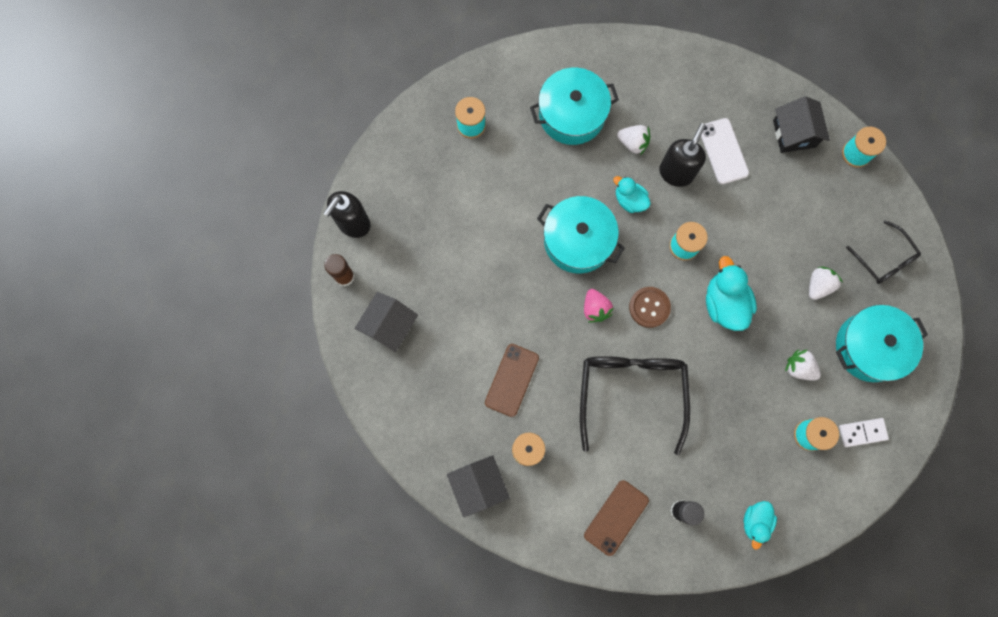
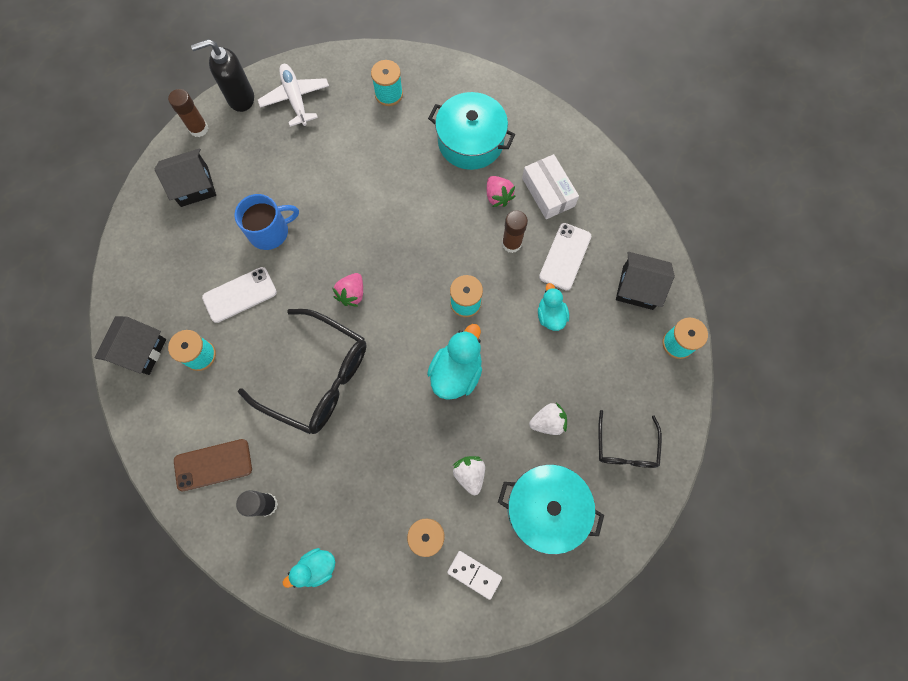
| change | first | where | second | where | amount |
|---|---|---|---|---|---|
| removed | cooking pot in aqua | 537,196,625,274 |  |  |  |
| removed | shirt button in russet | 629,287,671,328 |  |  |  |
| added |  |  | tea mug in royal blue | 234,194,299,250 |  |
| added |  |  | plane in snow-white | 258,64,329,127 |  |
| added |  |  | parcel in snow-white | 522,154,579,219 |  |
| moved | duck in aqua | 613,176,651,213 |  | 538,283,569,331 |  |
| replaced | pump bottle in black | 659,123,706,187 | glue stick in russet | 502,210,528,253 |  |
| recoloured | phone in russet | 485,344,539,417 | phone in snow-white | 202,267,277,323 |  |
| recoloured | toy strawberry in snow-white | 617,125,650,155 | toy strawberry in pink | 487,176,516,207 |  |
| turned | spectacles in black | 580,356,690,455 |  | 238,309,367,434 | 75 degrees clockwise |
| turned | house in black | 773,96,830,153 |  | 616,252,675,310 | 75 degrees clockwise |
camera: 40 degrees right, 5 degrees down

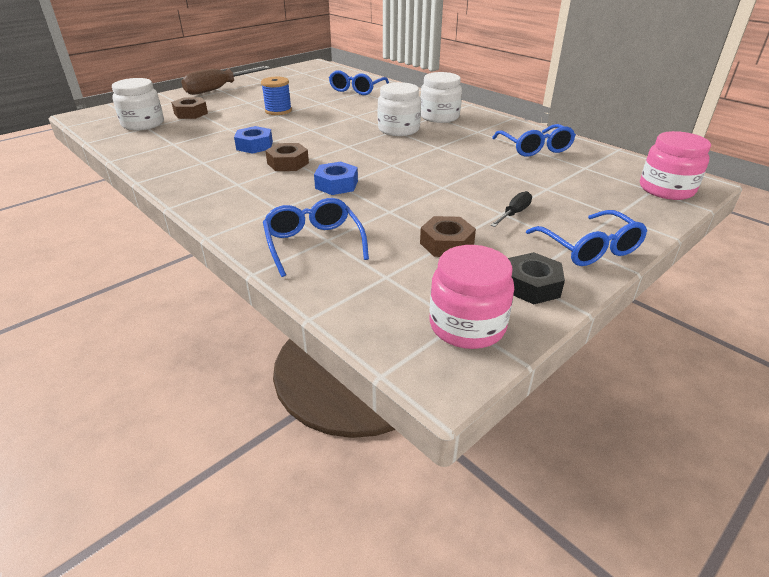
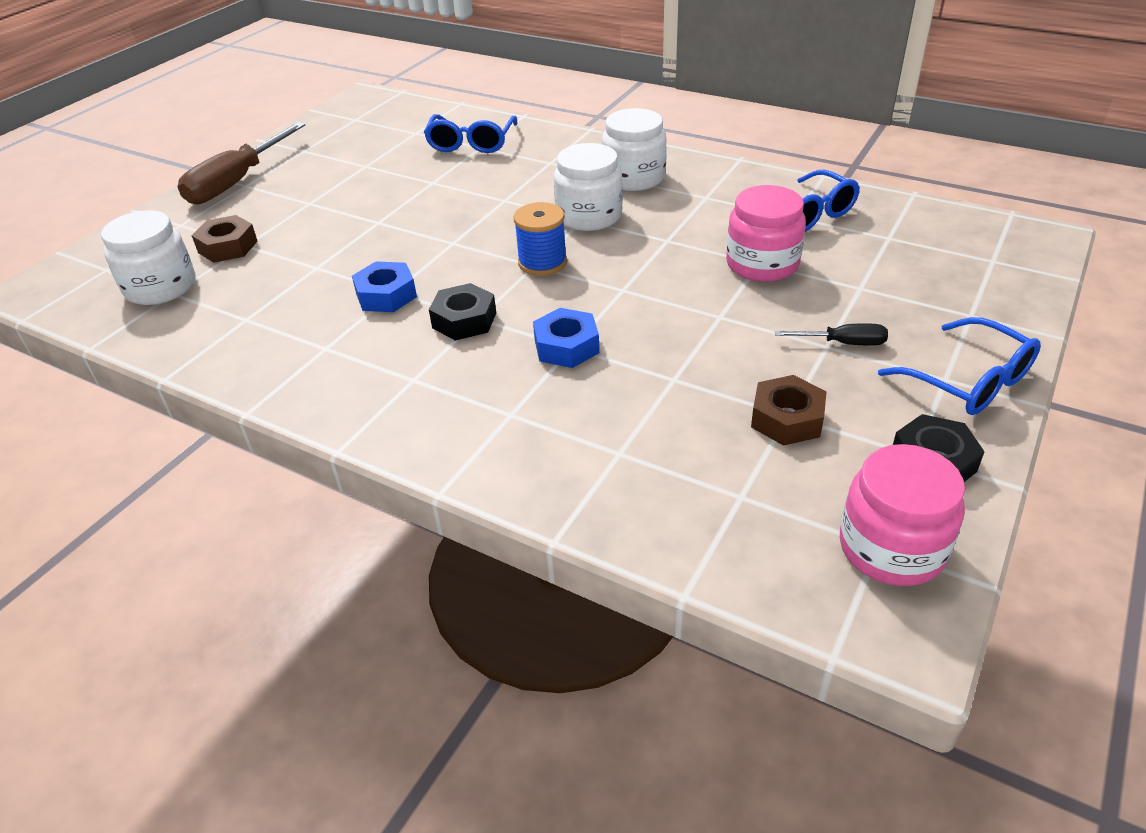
| change | first | where | second | where | amount |
|---|---|---|---|---|---|
| removed | spectacles in royal blue | 263,198,369,277 |  |  |  |
| moved | bobbin in royal blue | 261,77,292,115 |  | 514,202,567,276 |  |
| moved | jar in pink | 640,131,711,200 |  | 726,185,806,282 |  |
| recoloured | hex nut in russet | 265,143,309,171 | hex nut in black | 429,283,496,341 |  |
| turned | flat screwdriver in black | 490,191,532,227 |  | 775,323,888,346 | 75 degrees clockwise |
camera: 15 degrees left, 5 degrees up

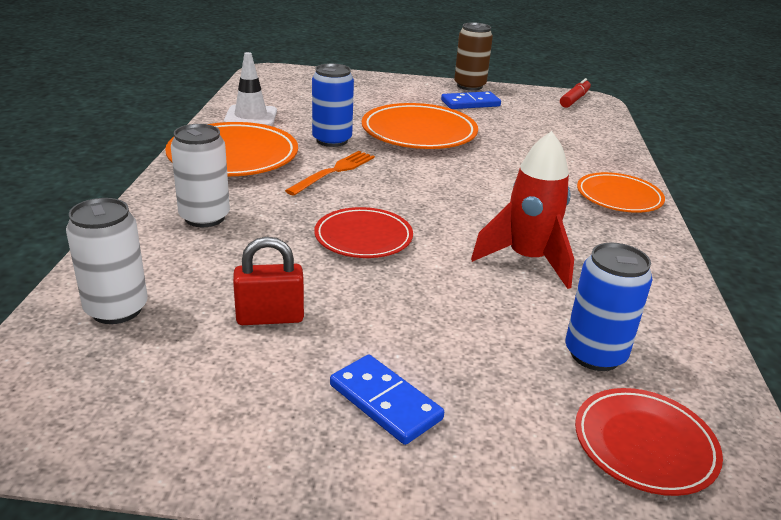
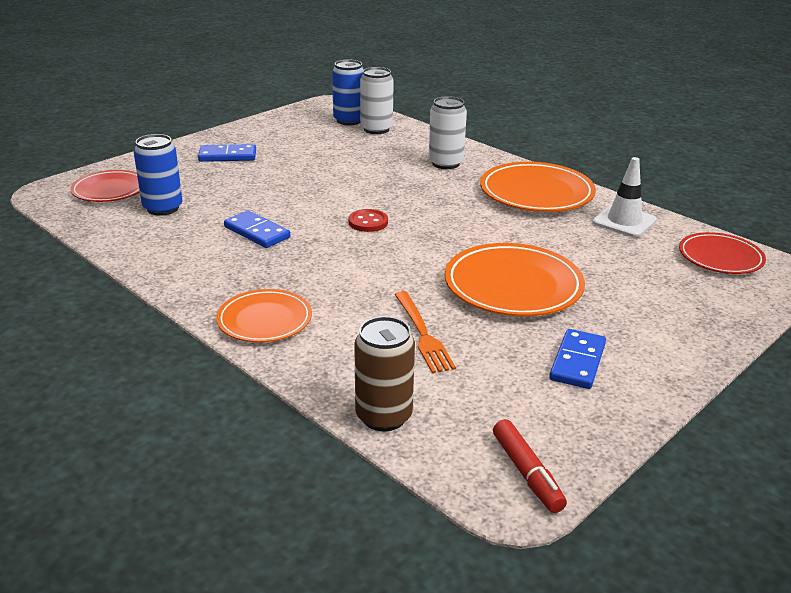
| change | first | where | second | where | amount |
|---|---|---|---|---|---|
| removed | small lock in scarlet | 233,237,304,325 |  |  |  |
| added |  |  | shirt button in scarlet | 348,209,388,232 |  |
| moved | dinner fork in orange | 285,151,375,196 |  | 394,291,456,373 |  |
| moved | soda can in royal blue | 312,63,354,147 |  | 332,60,364,125 |  |
| moved | flat dish in scarlet | 314,207,413,258 |  | 679,232,766,274 |  |
| moved | soda can in russet | 454,22,493,91 |  | 354,316,415,431 |  |
| replaced | spaceship in scarlet | 471,131,574,289 | domino tile in royal blue | 224,211,290,248 |  |
camera: 130 degrees right, 0 degrees up

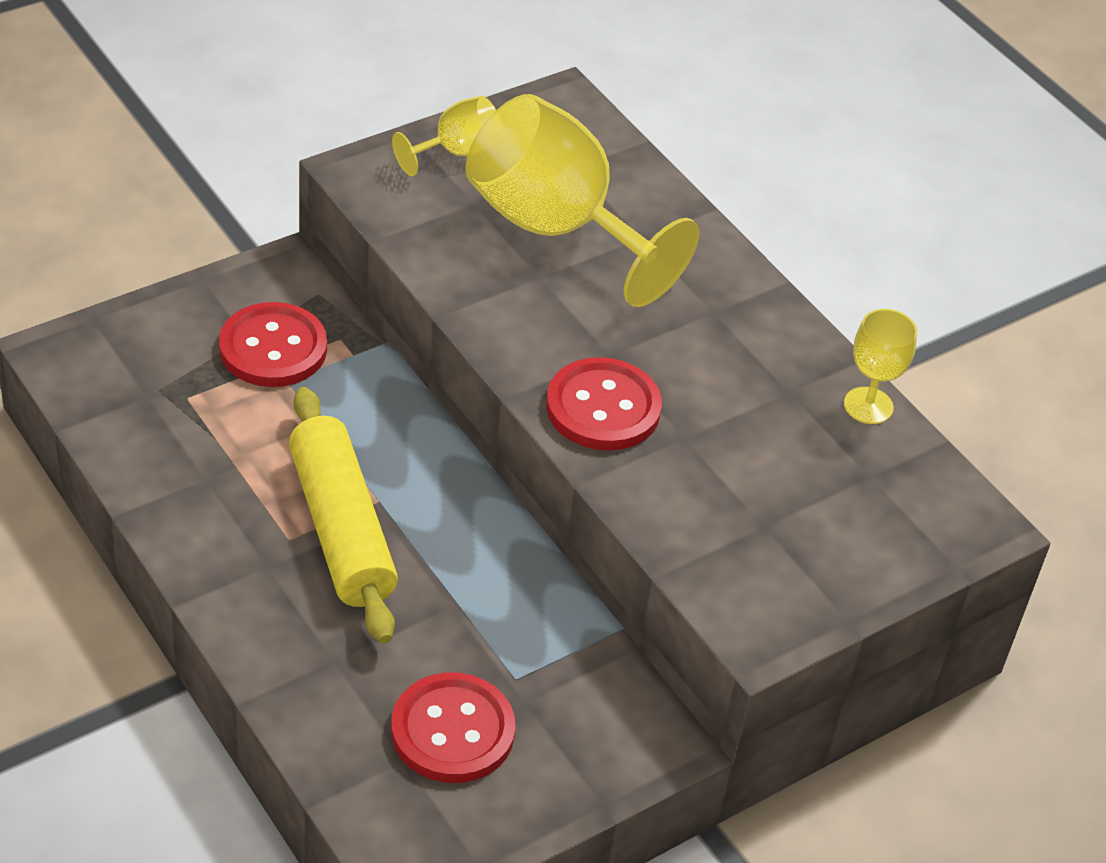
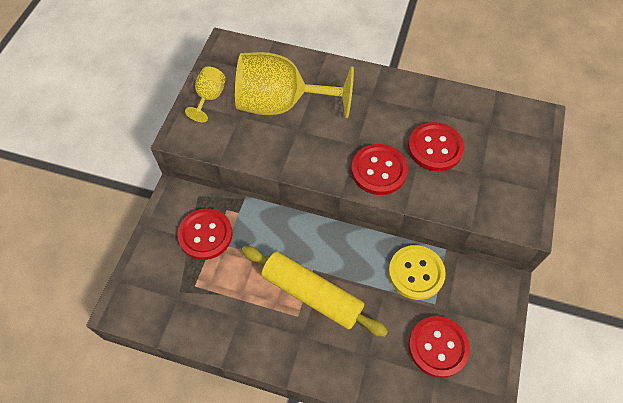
| change | first | where | second | where | amount |
|---|---|---|---|---|---|
| removed | wine glass in golden | 844,309,917,424 |  |  |  |
| added |  |  | shirt button in golden | 388,245,446,300 |  |
| added |  |  | shirt button in scarlet | 408,122,464,171 |  |
camera: 35 degrees left, 15 degrees up

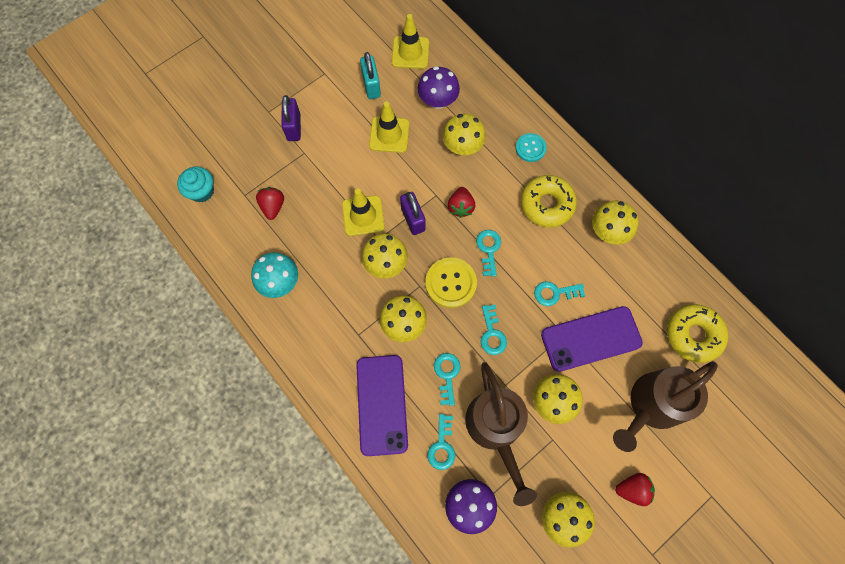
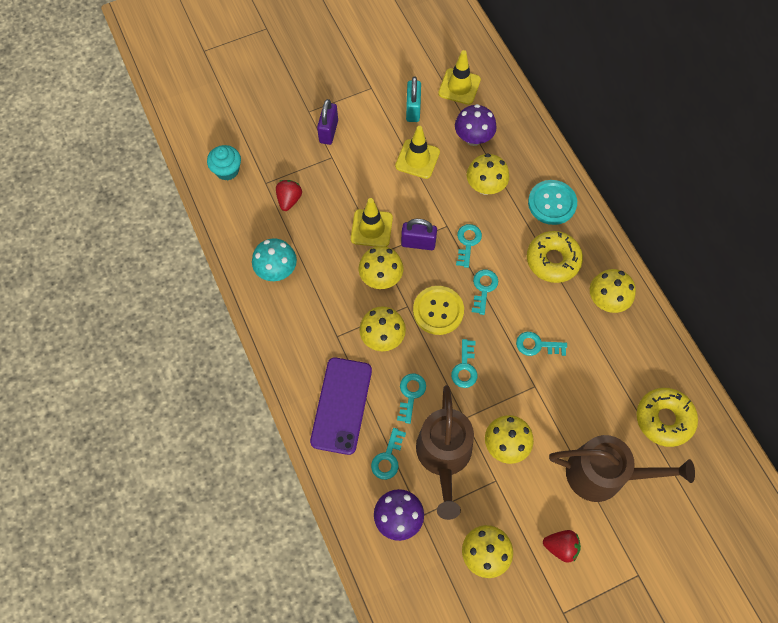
| change | first | where | second | where | amount |
|---|---|---|---|---|---|
| removed | phone in purple | 541,306,643,372 |  |  |  |
| replaced | toy strawberry in scarlet | 448,187,475,218 | key in aqua | 456,224,482,268 |  |
| turned | small lock in purple | 400,192,426,235 |  | 401,219,437,250 | 75 degrees counterclockwise |
| turned | watering can in russet | 613,361,718,452 |  | 549,435,695,502 | 150 degrees counterclockwise |
| resized | shirt button in aqua | 515,133,547,162 |  | 528,180,577,225 | x1.56 |
camera: 15 degrees right, 5 degrees down

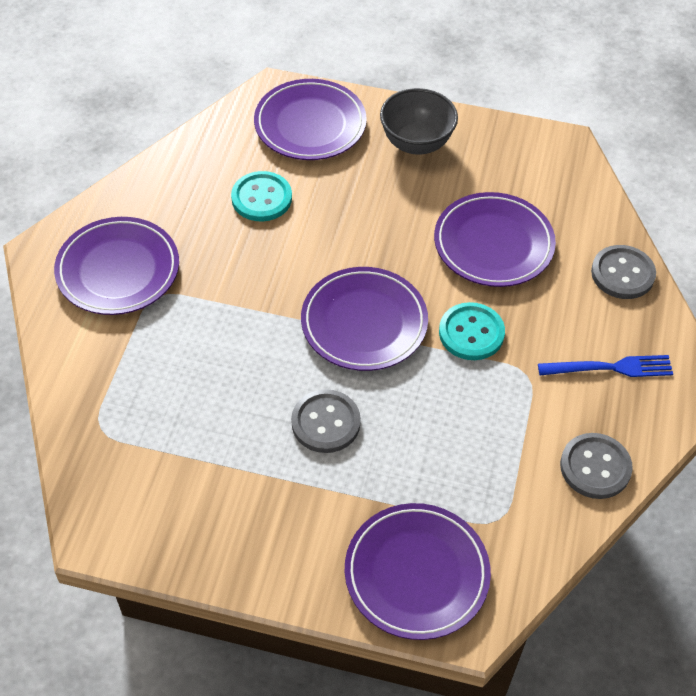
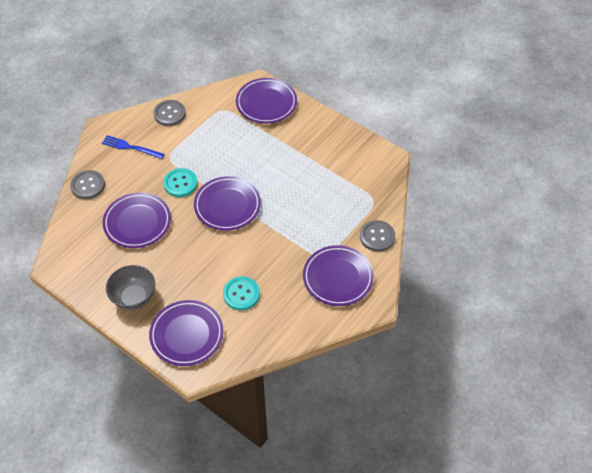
| change | first | where | second | where | amount |
|---|---|---|---|---|---|
| moved | shirt button in ash-grey | 291,389,361,453 |  | 360,220,395,252 |  |
camera: 155 degrees left, 0 degrees up

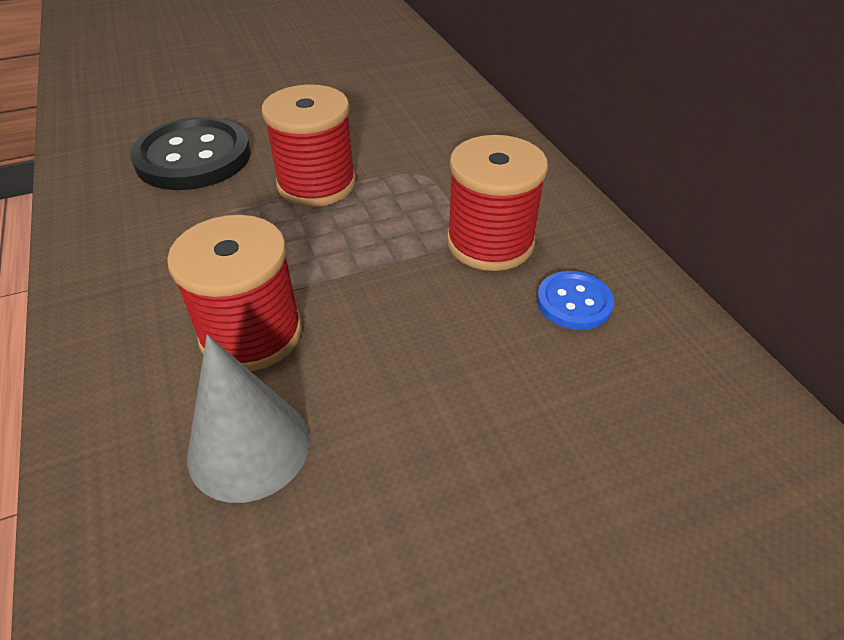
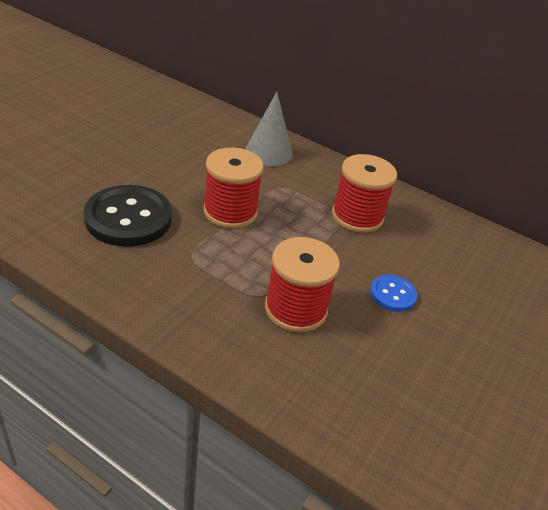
| change | first | where | second | where | amount |
|---|---|---|---|---|---|
| moved | cone in ash-grey | 187,335,310,503 |  | 245,92,293,166 |  |
| moved | shirt button in royal blue | 537,271,614,330 |  | 370,275,417,312 |  |
camera: 40 degrees left, 5 degrees down

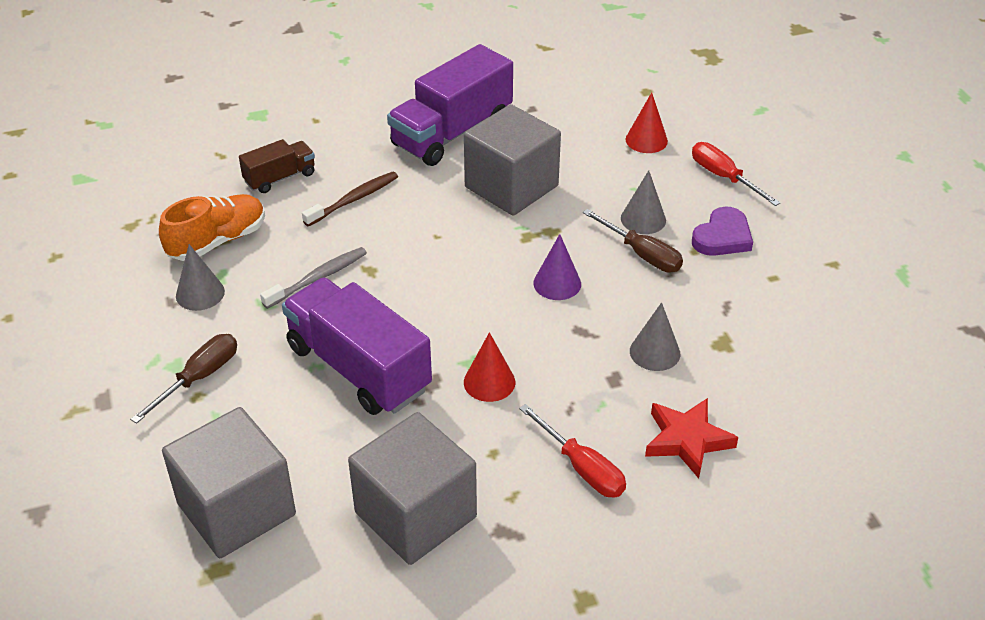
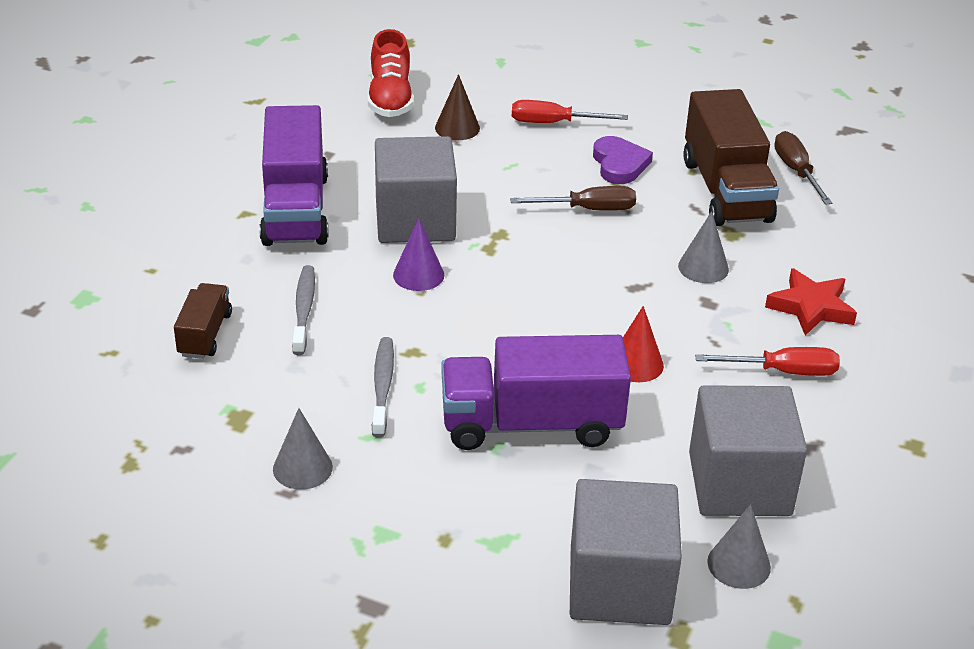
| change | first | where | second | where | amount |
|---|---|---|---|---|---|
| removed | shoe in orange | 159,194,265,261 |  |  |  |
| added |  |  | shoe in scarlet | 368,29,414,117 |  |
| added |  |  | lorry in russet | 683,89,779,226 |  |
| moved | flat screwdriver in russet | 130,334,237,424 |  | 774,131,832,205 |  |
| moved | cone in purple | 533,234,581,300 |  | 393,218,444,291 |  |
| moved | cone in ash-grey | 621,170,666,234 |  | 707,504,771,589 |  |
| recoloured | dental brush in russet | 302,172,398,226 | dental brush in ash-grey | 292,265,315,355 |  |
| recoloured | cone in scarlet | 626,92,668,153 | cone in russet | 435,74,480,140 |  |
camera: 50 degrees left, 5 degrees down

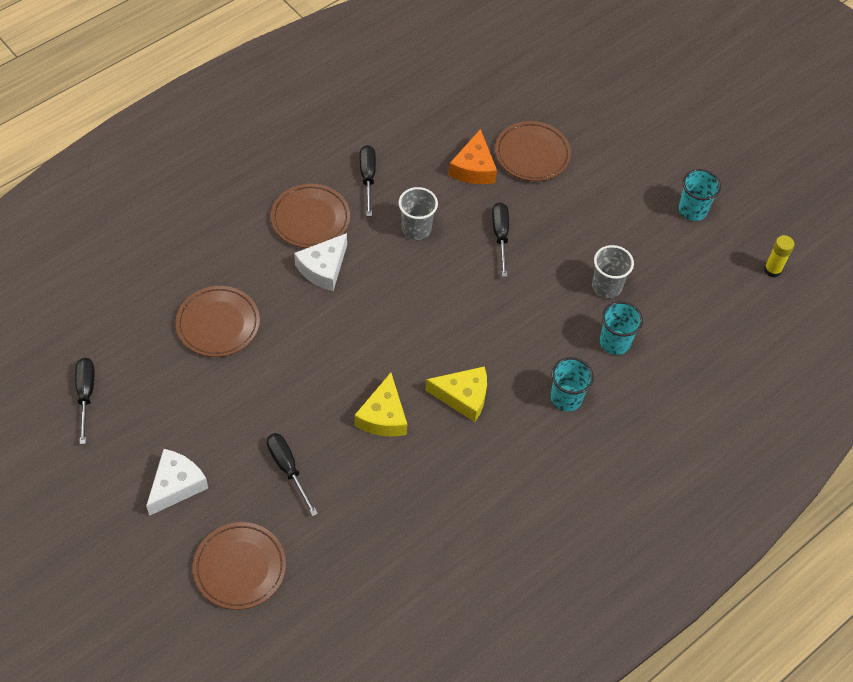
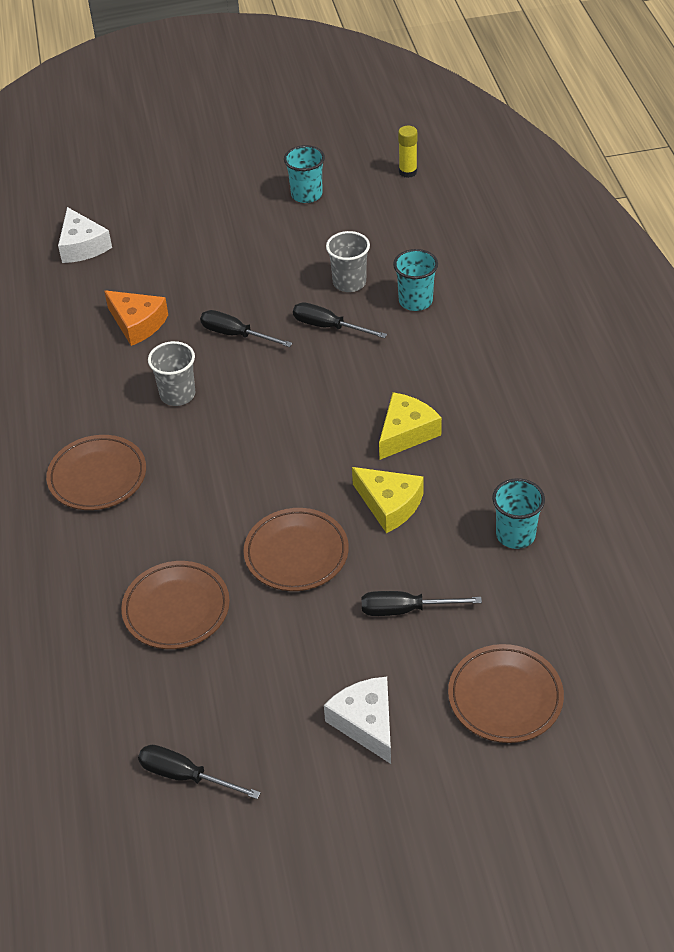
| change | first | where | second | where | amount |
|---|---|---|---|---|---|
| moved | cheese wedge in snow-white | 294,233,347,291 |  | 58,207,112,263 |  |
| moved | flat screwdriver in black | 360,145,376,216 |  | 293,302,387,338 |  |
| moved | flat dish in russet | 495,121,571,181 |  | 243,508,349,591 |  |
| moved | beaker in aqua | 551,357,594,412 |  | 492,478,545,549 |  |
camera: 55 degrees left, 10 degrees down

